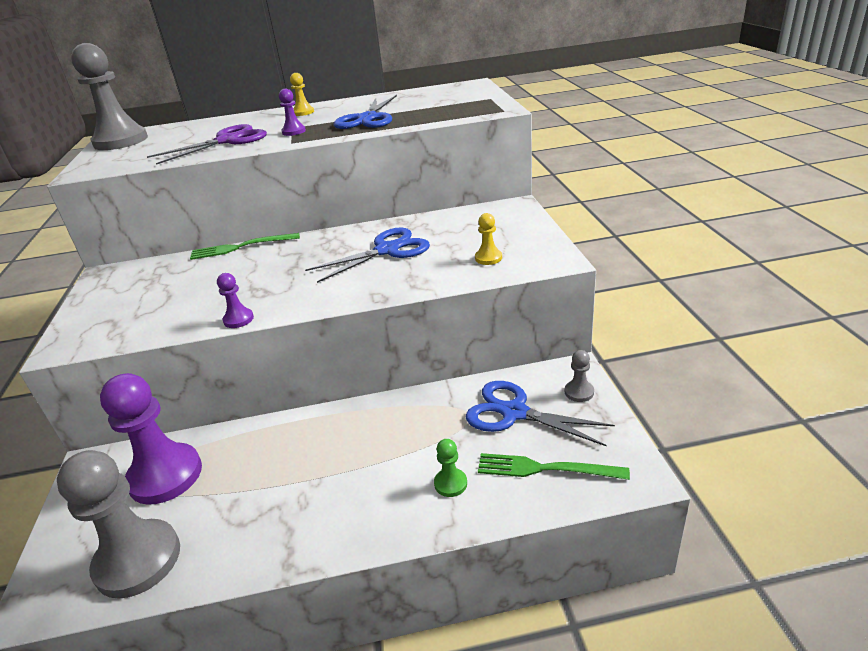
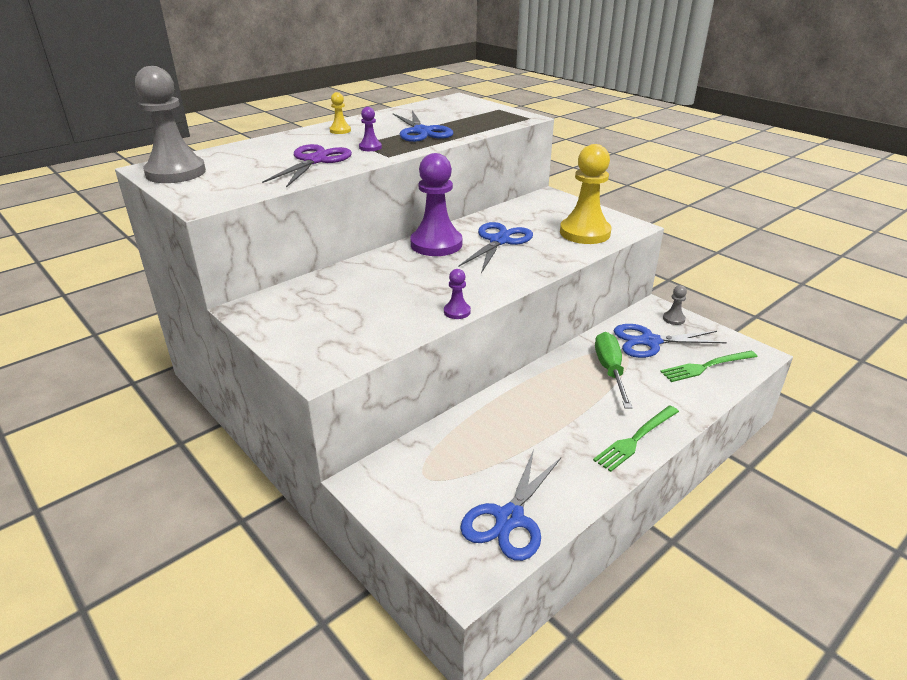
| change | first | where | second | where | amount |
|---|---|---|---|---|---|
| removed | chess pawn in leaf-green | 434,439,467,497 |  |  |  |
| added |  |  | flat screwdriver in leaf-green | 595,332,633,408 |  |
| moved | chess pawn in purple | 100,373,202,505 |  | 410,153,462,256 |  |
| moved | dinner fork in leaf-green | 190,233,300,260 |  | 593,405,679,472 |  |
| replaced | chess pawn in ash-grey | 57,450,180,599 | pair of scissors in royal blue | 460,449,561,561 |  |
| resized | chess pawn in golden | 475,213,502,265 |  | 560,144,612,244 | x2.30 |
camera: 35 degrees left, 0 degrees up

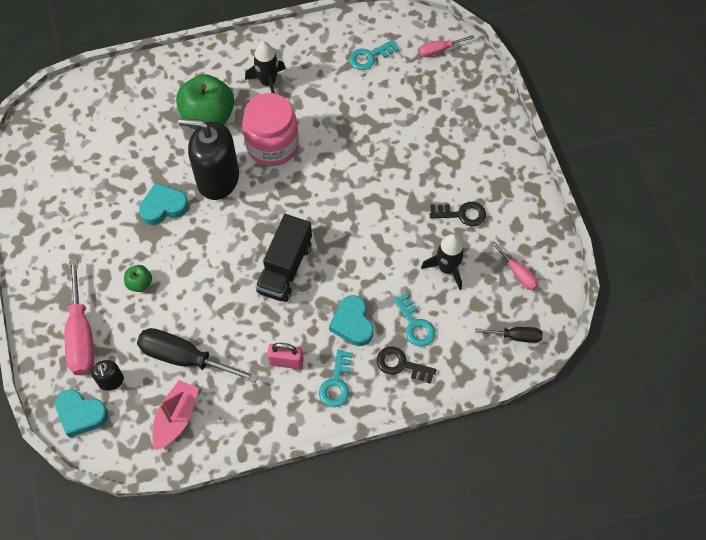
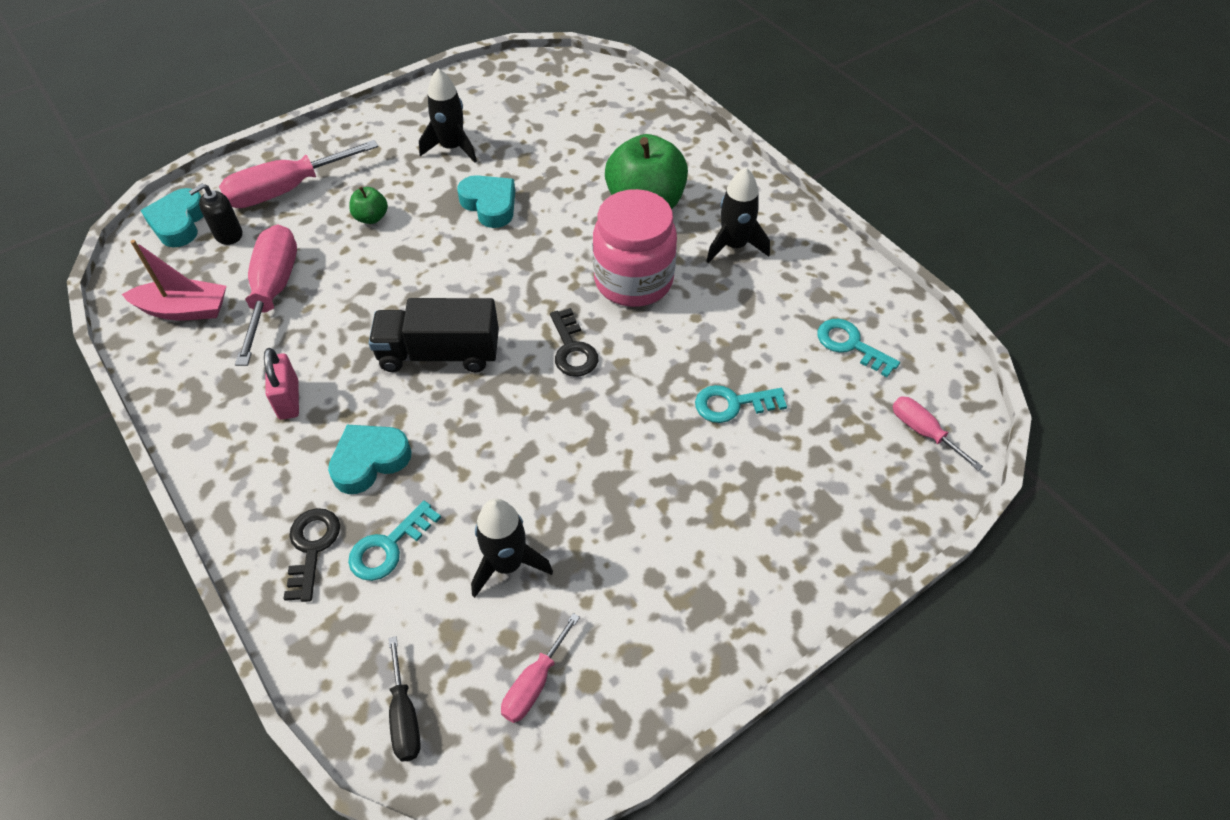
| change | first | where | second | where | amount |
|---|---|---|---|---|---|
| removed | pump bottle in black | 178,118,239,200 |  |  |  |
| added |  |  | spaceship in black | 419,69,477,162 |  |
| moved | key in aqua | 319,349,353,407 |  | 695,385,787,423 |  |
| moved | key in black | 430,202,486,226 |  | 550,308,598,377 |  |
| recoloured | flat screwdriver in black | 137,328,258,383 | flat screwdriver in pink | 235,224,297,366 |  |
camera: 70 degrees right, 10 degrees down

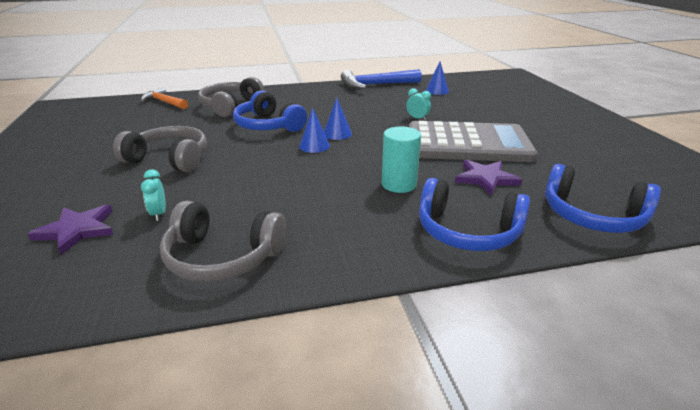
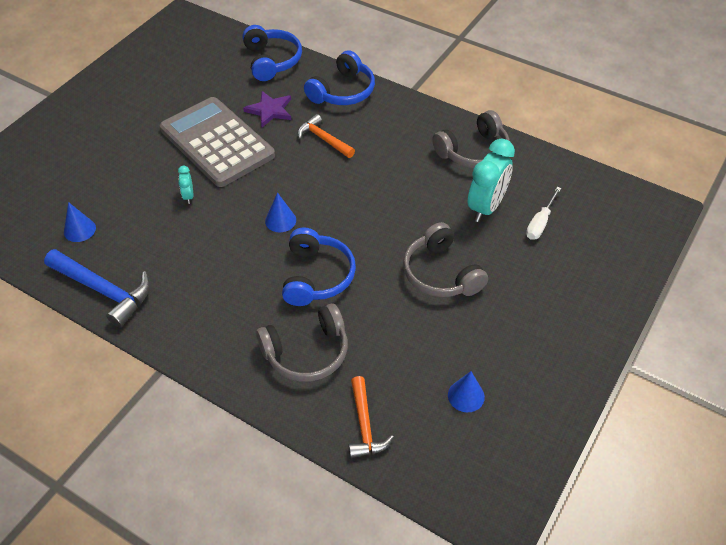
| change | first | where | second | where | amount |
|---|---|---|---|---|---|
| moved | cone in royal blue | 299,109,330,153 |  | 448,371,485,412 |  |
| replaced | star shape in purple | 28,205,114,255 | flat screwdriver in snow-white | 526,187,561,240 |  |
| replaced | cylinder in aqua | 382,126,421,193 | claw hammer in orange | 298,114,355,158 |  |
| turned | over-ear headphones in ash-grey | 160,201,286,282 |  | 432,110,510,168 | 90 degrees clockwise |
| turned | over-ear headphones in royal blue | 419,178,530,251 |  | 304,50,375,105 | 60 degrees clockwise |
| resized | alarm clock in aqua | 141,169,166,221 |  | 468,138,515,222 | x2.19 |
camera: 135 degrees left, 20 degrees up

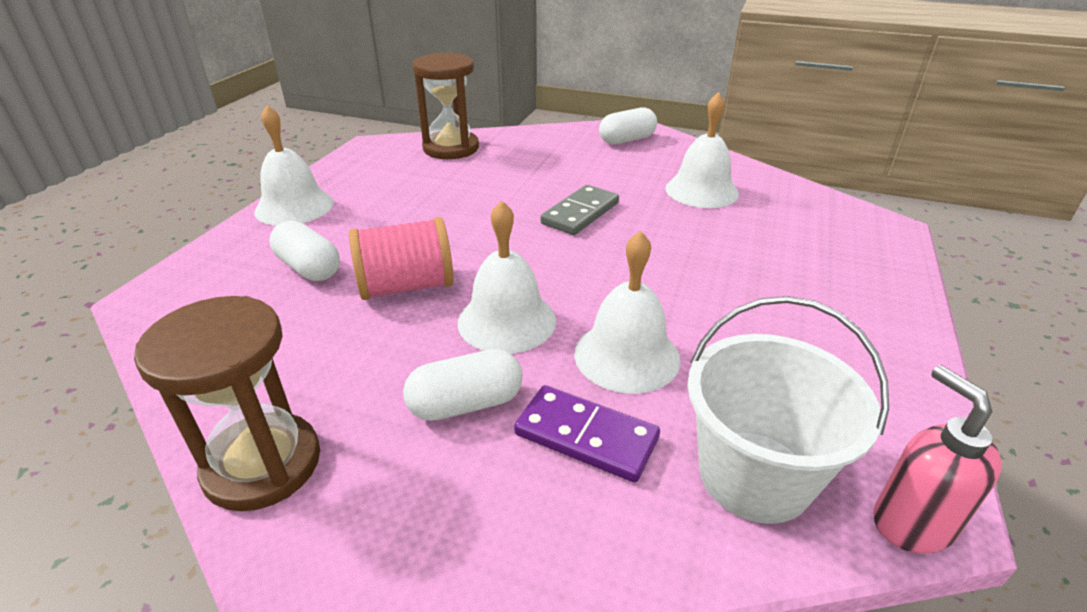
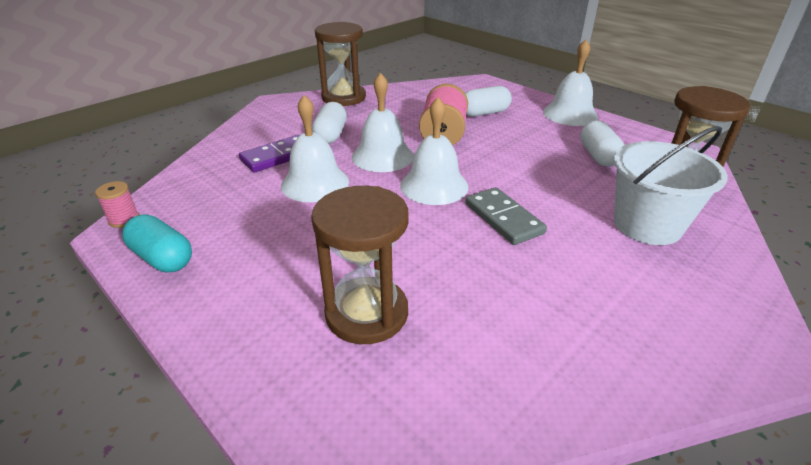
| change | first | where | second | where | amount |
|---|---|---|---|---|---|
| added |  |  | pill in aqua | 122,214,192,273 |  |
| added |  |  | sand timer in russet | 311,186,409,344 |  |
| moved | pill in snow-white | 599,107,657,145 |  | 580,120,624,167 |  |
| moved | hand bell in snow-white | 665,92,739,208 |  | 400,97,469,205 |  |
| moved | pail in snow-white | 687,296,889,524 |  | 614,126,728,245 |  |
| replaced | pump bottle in pink | 873,365,1002,554 | bobbin in pink | 95,181,139,228 |  |
camera: 115 degrees right, 0 degrees up

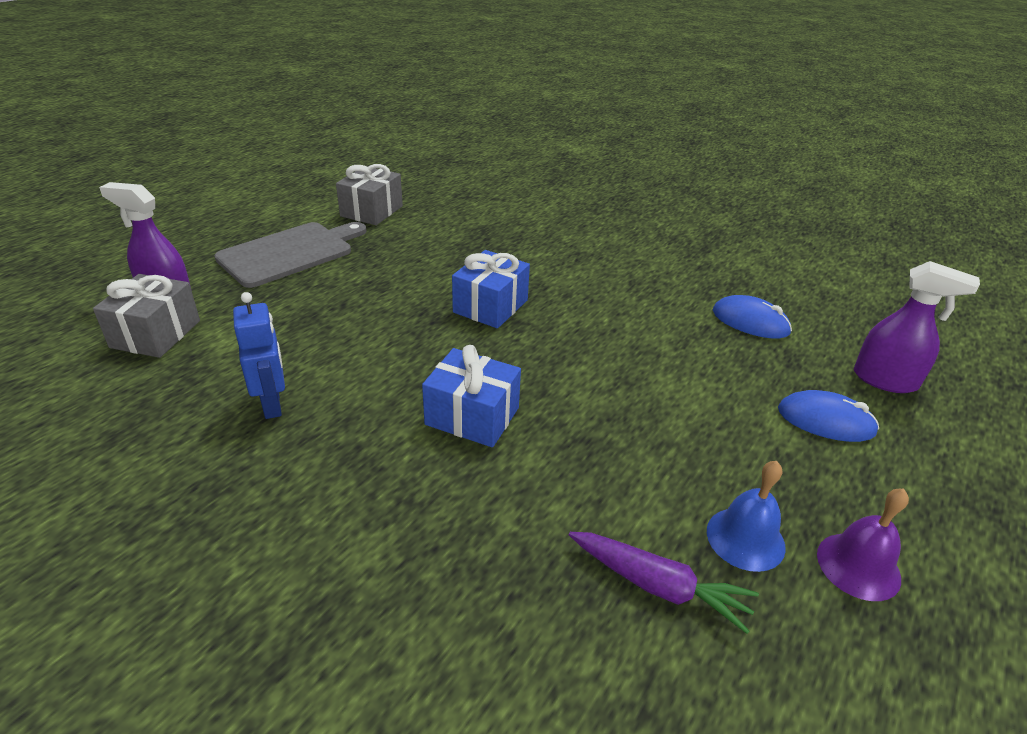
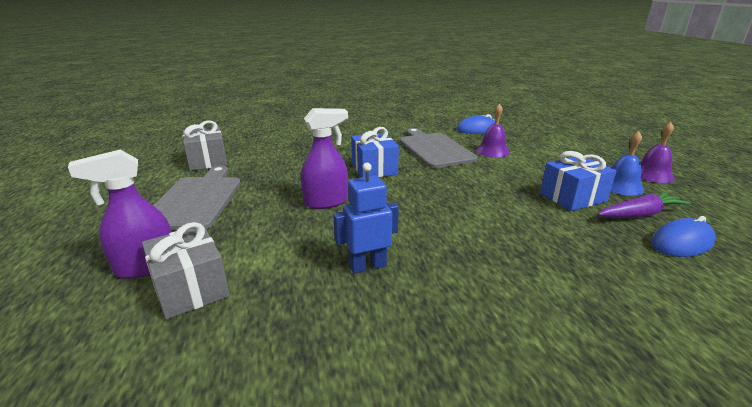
| change | first | where | second | where | amount |
|---|---|---|---|---|---|
| added |  |  | chopping board in ash-grey | 400,128,478,168 |  |
| added |  |  | hand bell in purple | 476,103,510,157 |  |
| moved | wrapped gift in royal blue | 422,345,521,447 |  | 540,151,617,211 |  |
| moved | mouse in royal blue | 778,390,879,442 |  | 651,216,716,257 |  |
| moved | spray cleaner in purple | 854,261,980,393 |  | 301,108,348,209 |  |
| turned | robot figure in royal blue | 233,292,285,419 |  | 333,163,399,274 | 45 degrees counterclockwise |
camera: 45 degrees left, 10 degrees down

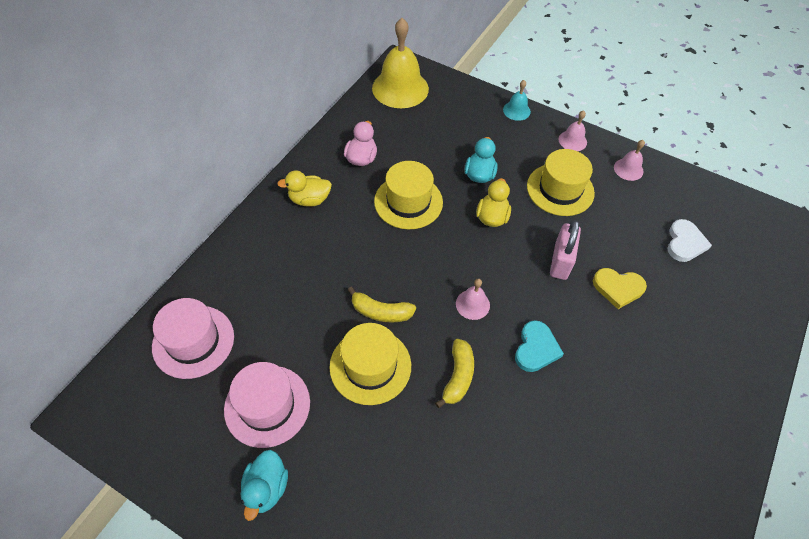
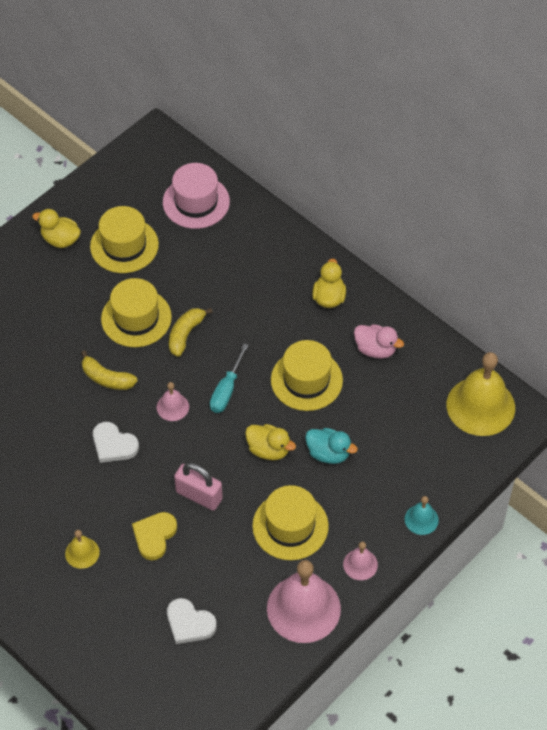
| change | first | where | second | where | amount |
|---|---|---|---|---|---|
| added |  |  | hand bell in golden | 65,530,100,569 |  |
| added |  |  | flat screwdriver in aqua | 210,344,249,413 |  |
| recoloured | tall hat in pink | 224,362,310,448 | tall hat in golden | 90,206,159,273 |  |
| recoloured | duck in aqua | 241,450,288,521 | duck in golden | 32,209,81,248 |  |
| recoloured | love heart in aqua | 515,320,564,372 | love heart in snow-white | 93,422,139,463 |  |
| resized | hand bell in pink | 614,140,645,181 |  | 267,560,341,643 | x2.11 |
camera: 105 degrees right, 0 degrees up

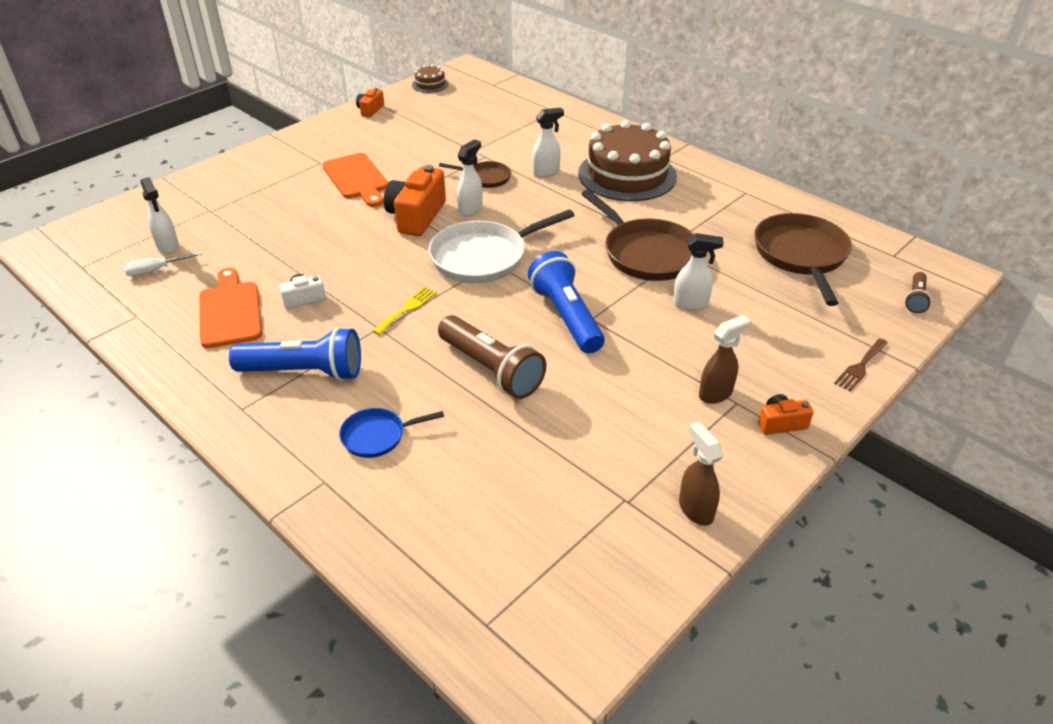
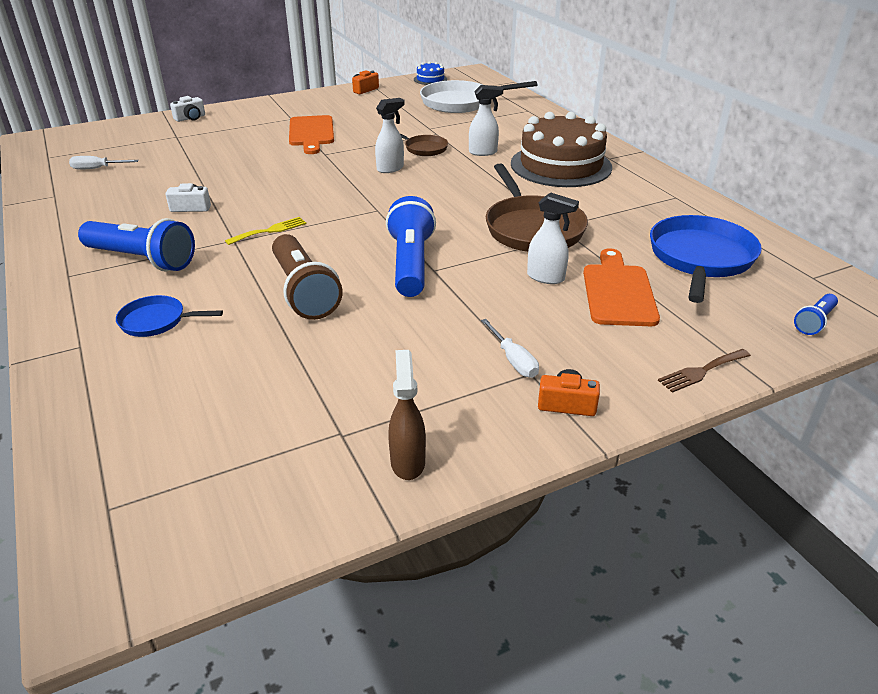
| change | first | where | second | where | amount |
|---|---|---|---|---|---|
| removed | spray cleaner in snow-white | 141,177,179,254 |  |  |  |
| removed | compact camera in orange | 384,165,446,236 |  |  |  |
| added |  |  | compact camera in snow-white | 170,96,205,122 |  |
| moved | chopping board in orange | 199,268,262,348 |  | 583,248,660,326 |  |
| moved | frying pan in snow-white | 429,209,575,283 |  | 420,80,537,113 |  |
| replaced | spray cleaner in russet | 699,315,750,404 | flat screwdriver in snow-white | 481,319,539,378 |  |
| recoloured | layer cake in russet | 412,64,449,93 | layer cake in royal blue | 414,61,447,85 |  |
| recoloured | frying pan in russet | 754,213,852,306 | frying pan in royal blue | 650,215,762,303 |  |
| recoloured | pocket torch in russet | 905,272,932,313 | pocket torch in royal blue | 794,294,838,335 |  |
camera: 20 degrees right, 5 degrees down

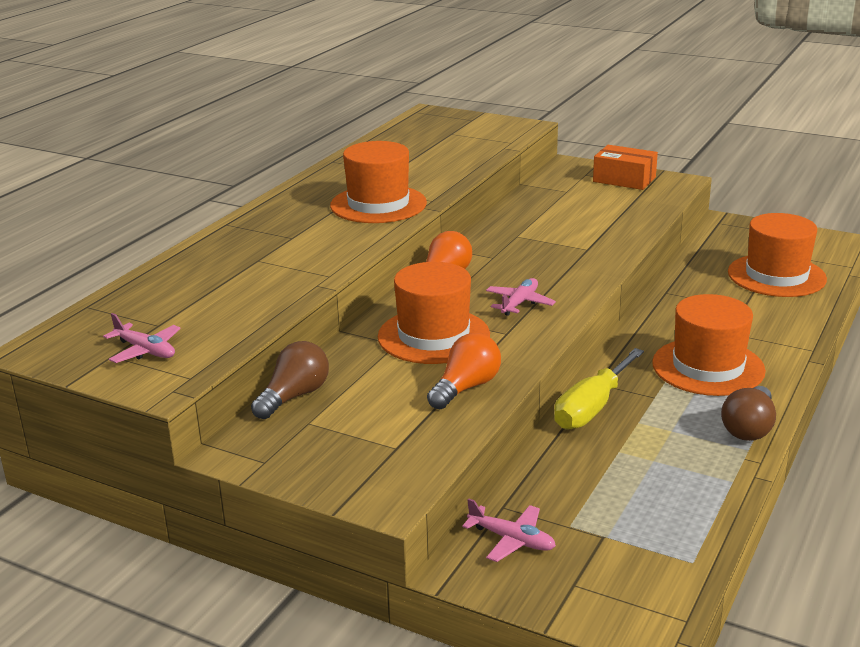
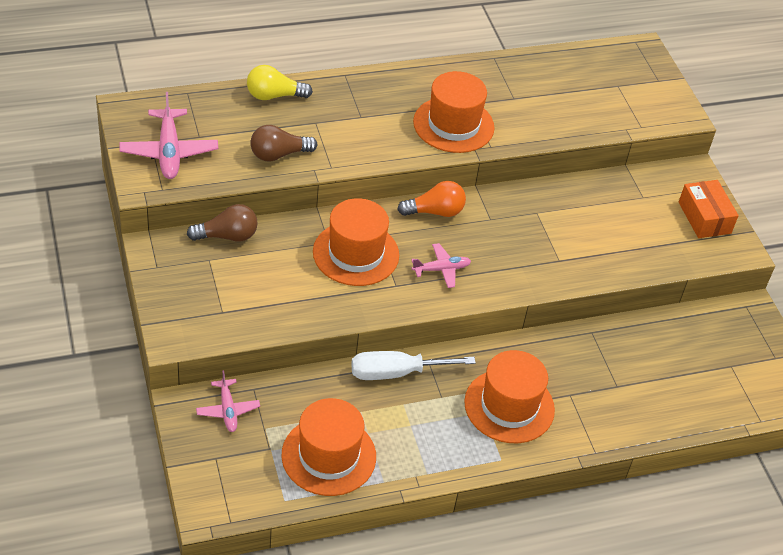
| change | first | where | second | where | amount |
|---|---|---|---|---|---|
| removed | lightbulb in orange | 427,333,501,409 |  |  |  |
| added |  |  | lightbulb in golden | 247,65,313,100 |  |
| moved | lightbulb in russet | 721,386,776,441 |  | 250,125,317,162 |  |
| moved | tall hat in orange | 728,213,827,297 |  | 282,398,376,496 |  |
| recoloured | flat screwdriver in golden | 554,348,644,429 | flat screwdriver in snow-white | 351,351,476,380 |  |
| resized | plane in pink | 103,313,181,363 |  | 119,92,218,179 | x1.68 |
camera: 40 degrees right, 20 degrees up

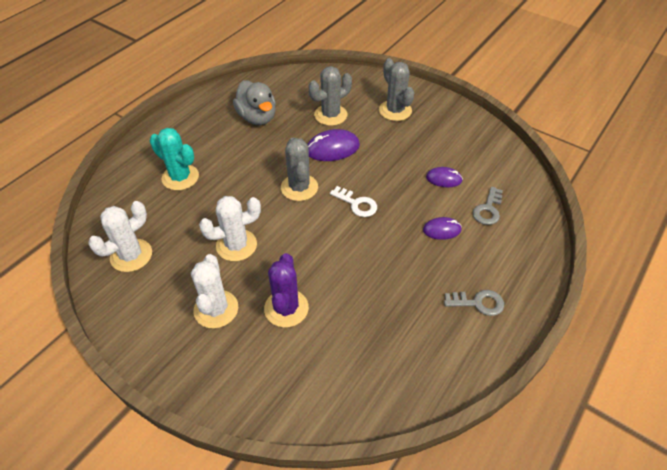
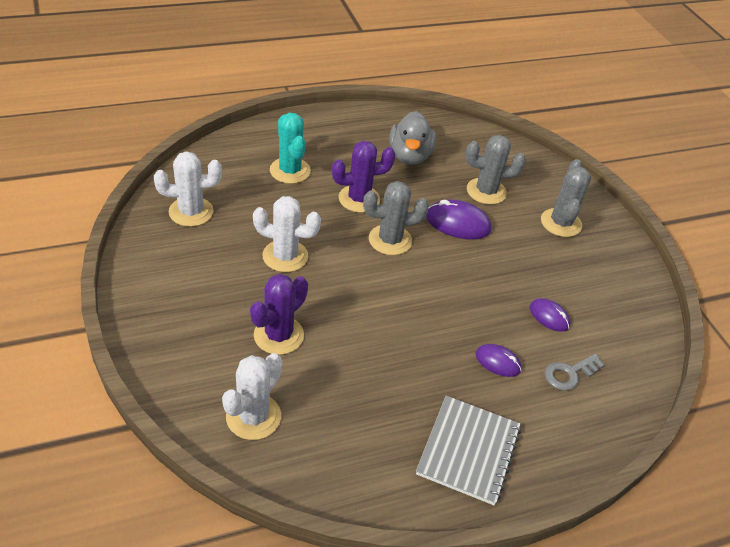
| change | first | where | second | where | amount |
|---|---|---|---|---|---|
| removed | key in snow-white | 330,186,377,217 |  |  |  |
| added |  |  | prickly plant in purple | 332,141,396,213 |  |
| moved | prickly plant in snow-white | 191,254,238,328 |  | 222,353,282,440 |  |
| replaced | key in ash-grey | 444,290,504,316 | exercise book in ash-grey | 416,396,521,505 |  |
| turned | prickly plant in ash-grey | 281,137,318,201 |  | 363,181,429,255 | 60 degrees clockwise |
camera: 30 degrees right, 5 degrees down

